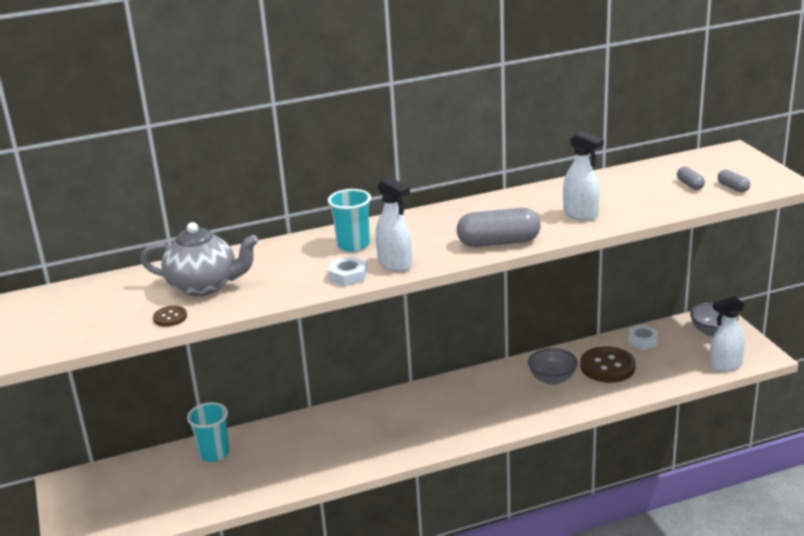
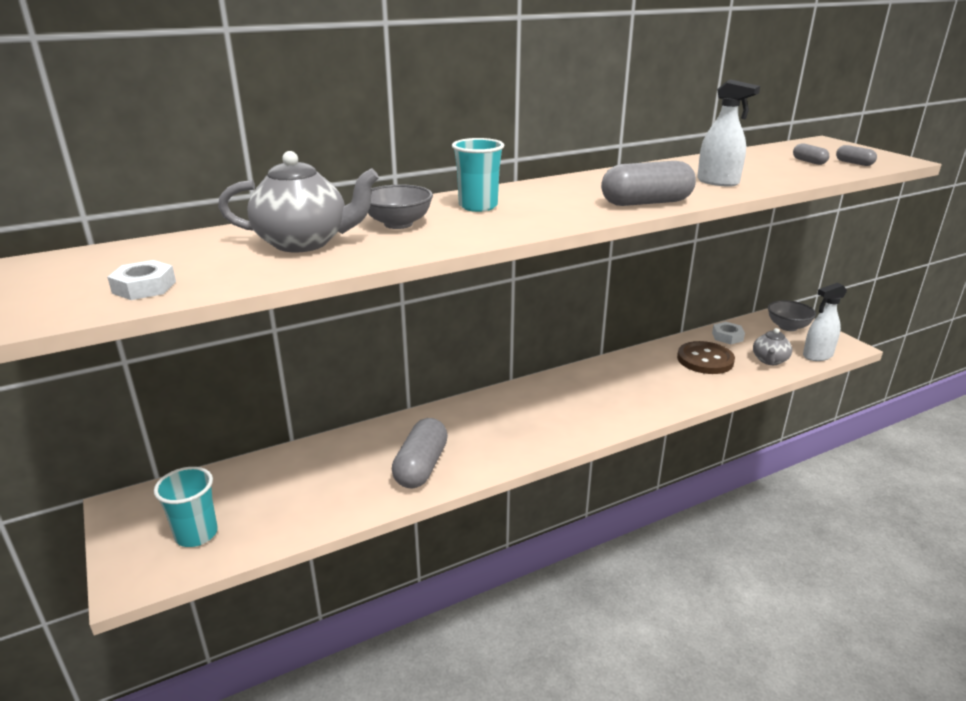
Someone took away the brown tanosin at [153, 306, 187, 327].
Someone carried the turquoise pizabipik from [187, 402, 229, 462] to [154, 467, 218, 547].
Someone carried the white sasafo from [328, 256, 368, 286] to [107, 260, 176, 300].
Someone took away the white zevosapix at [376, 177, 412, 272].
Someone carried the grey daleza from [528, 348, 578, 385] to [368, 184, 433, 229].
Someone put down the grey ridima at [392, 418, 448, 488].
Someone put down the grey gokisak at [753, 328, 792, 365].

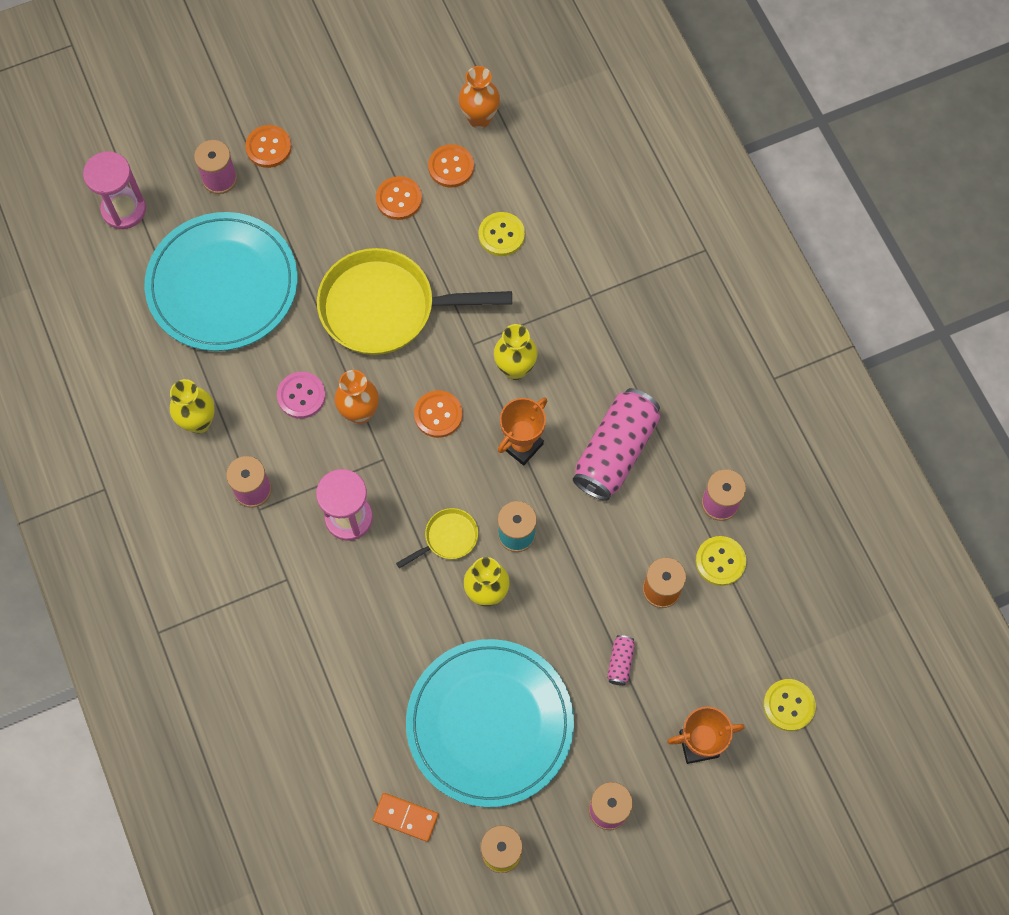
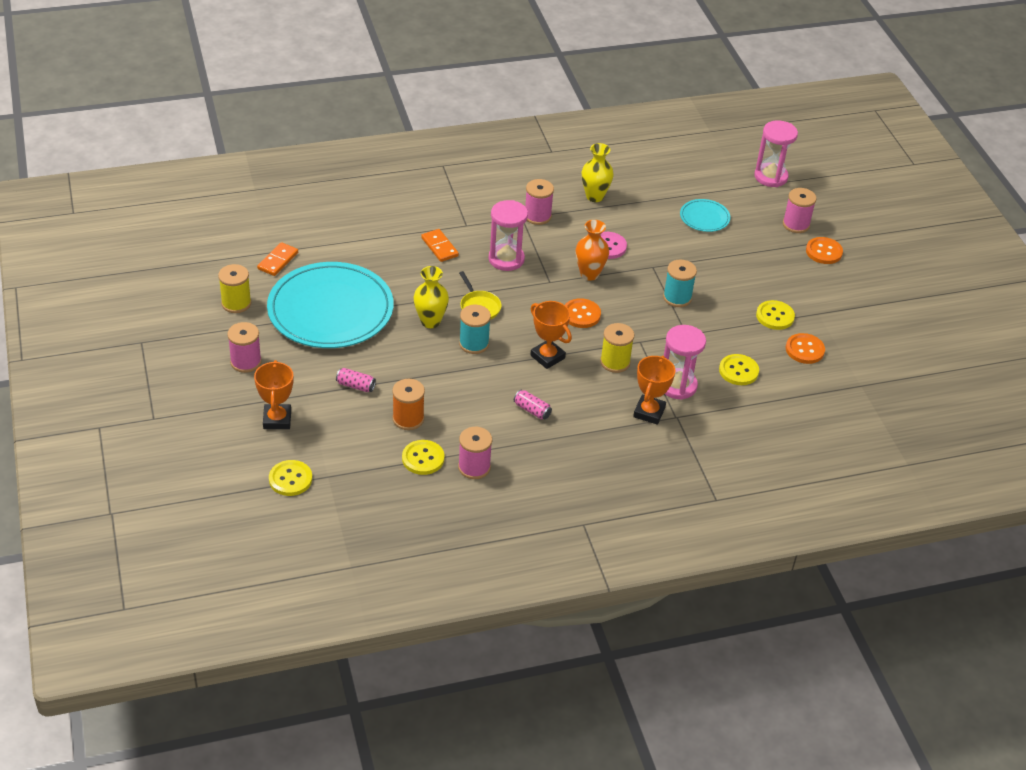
Someone scaled the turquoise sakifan at [144, 212, 298, 351] by 0.44.
Someone swapped the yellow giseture at [317, 248, 512, 355] for the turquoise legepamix at [663, 260, 697, 307].
Someone repainted the orange tanosin at [376, 176, 422, 220], which became the yellow tanosin at [756, 300, 795, 330].
Someone took away the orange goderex at [459, 66, 500, 129].
Someone swapped the yellow goderex at [494, 324, 537, 380] for the yellow legepamix at [600, 323, 634, 373].
Someone scaled the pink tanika at [573, 388, 660, 501] by 0.42.
Someone put down the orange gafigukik at [421, 229, 459, 262].
Someone put down the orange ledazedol at [633, 356, 675, 425].
Someone put down the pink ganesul at [664, 325, 706, 400].

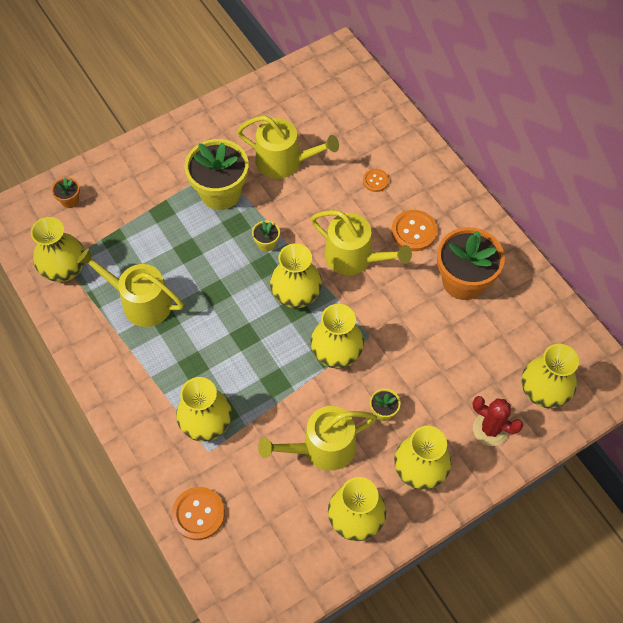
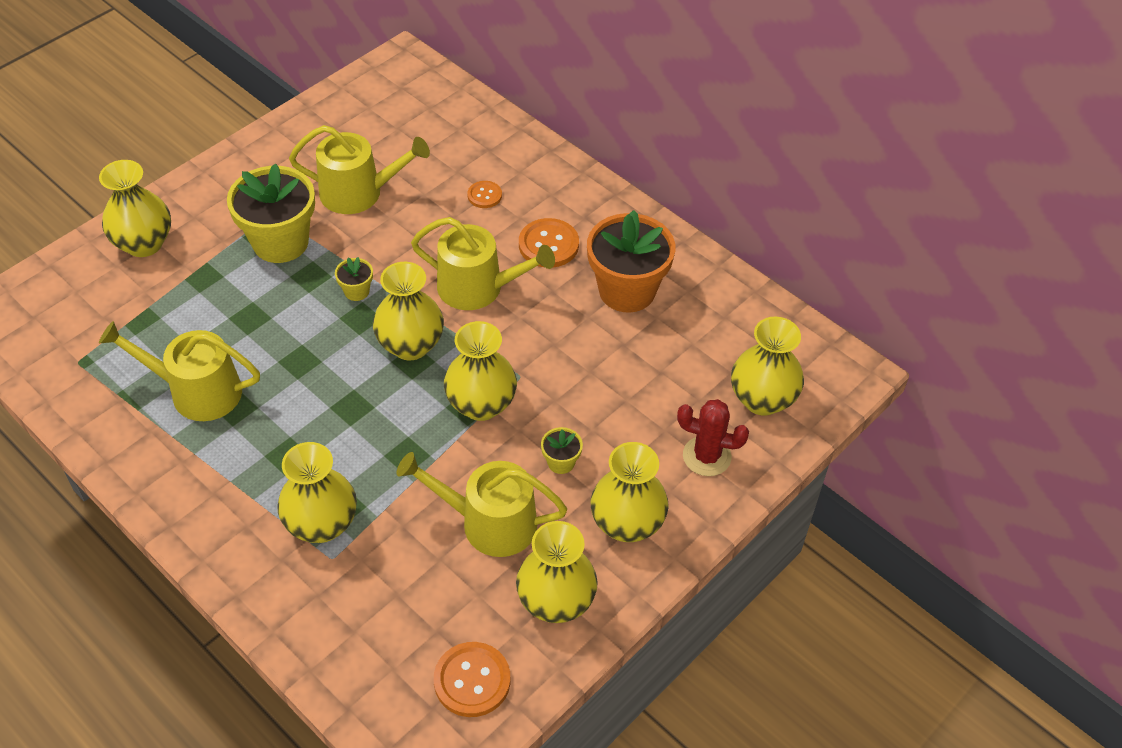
Someone carried the yellow goderex from [31, 217, 84, 282] to [99, 160, 171, 257].
Someone took away the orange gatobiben at [52, 178, 80, 208].
Someone carried the orange tanosin from [172, 487, 225, 540] to [434, 642, 510, 717].
Someone rotated the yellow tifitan at [258, 406, 377, 471] by 45 degrees clockwise.

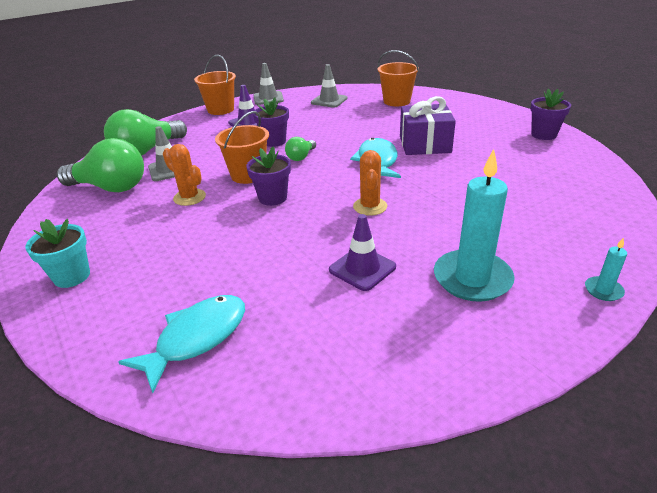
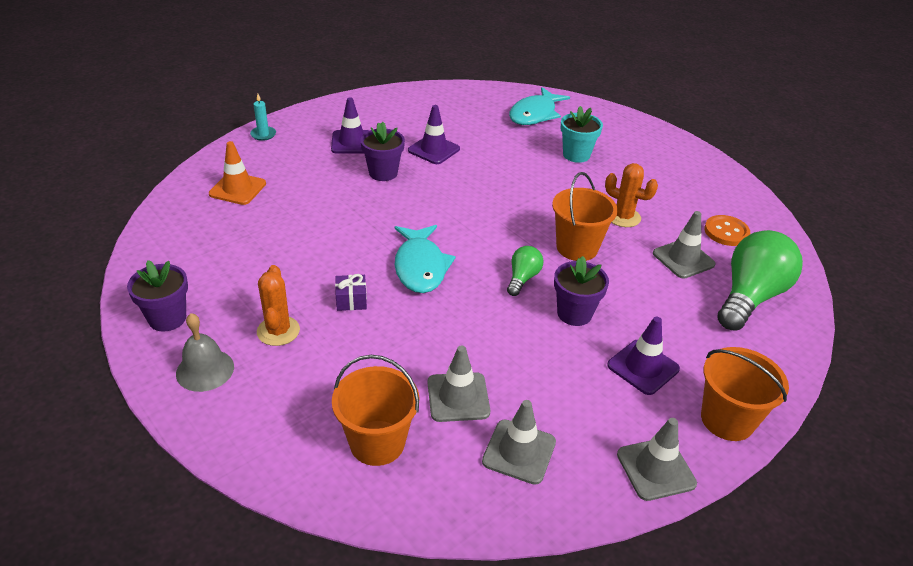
Someone carried the turquoise gatobiben from [25, 219, 90, 288] to [561, 106, 603, 163].
Someone swapped the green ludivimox at [57, 138, 144, 192] for the orange tanosin at [704, 215, 750, 246].
Someone carried the purple gatobiben from [246, 147, 291, 206] to [360, 122, 405, 181].
Someone carried the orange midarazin from [353, 150, 387, 216] to [257, 265, 300, 346].
Someone scaled the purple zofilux at [400, 96, 456, 155] by 0.45.
Someone swapped the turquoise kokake at [434, 149, 515, 302] for the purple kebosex at [331, 97, 370, 154].
Someone put down the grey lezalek at [176, 313, 234, 392].
Someone put down the orange kebosex at [209, 141, 266, 205].
Someone put down the grey kebosex at [428, 345, 490, 422].

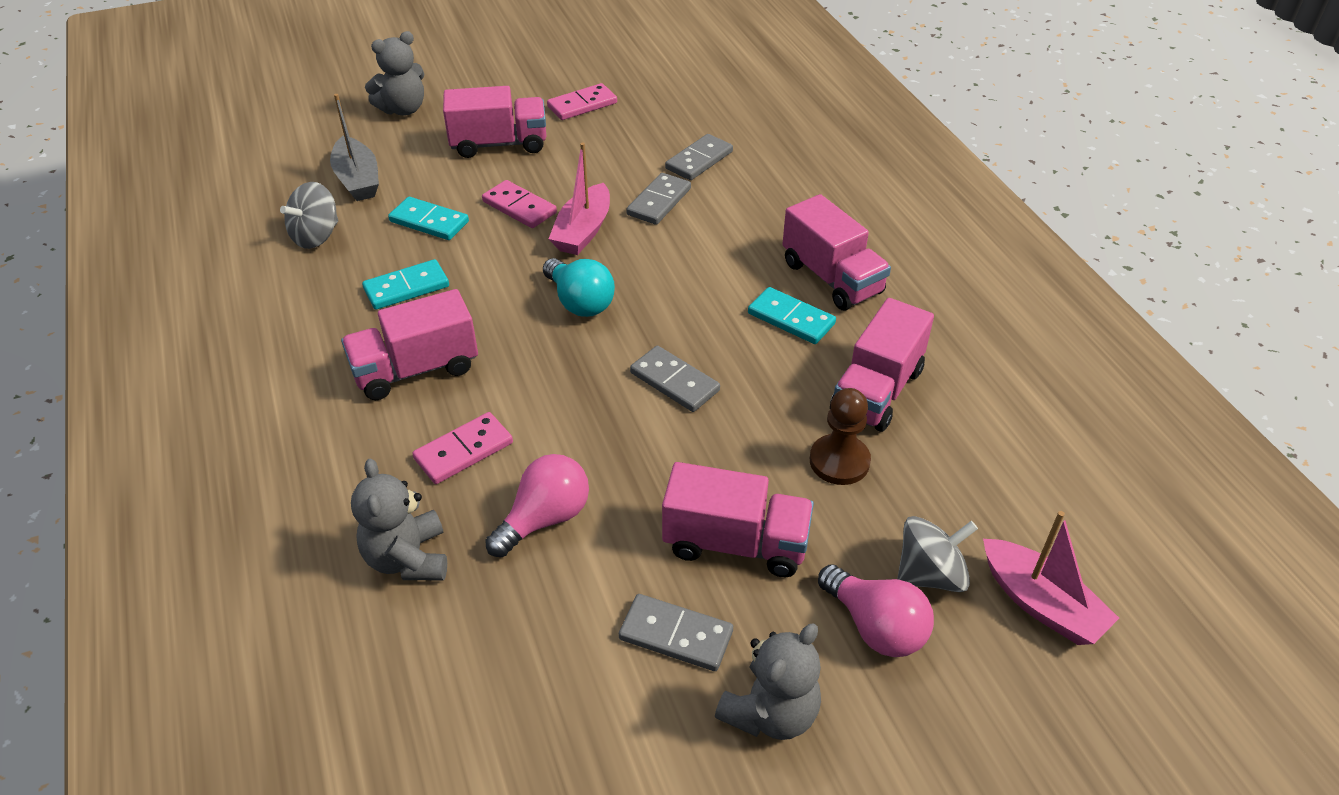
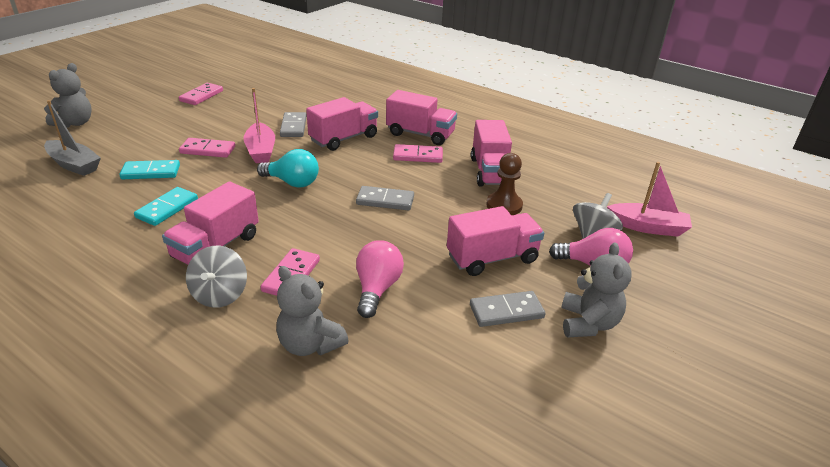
Someone carried the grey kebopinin from [280, 182, 338, 249] to [186, 245, 247, 308].
Someone carried the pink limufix from [443, 86, 546, 158] to [306, 97, 378, 151].
Someone took away the grey gafigukik at [665, 134, 733, 180].
Someone repainted the turquoise gafigukik at [748, 287, 836, 344], which became the pink gafigukik at [393, 144, 443, 163].

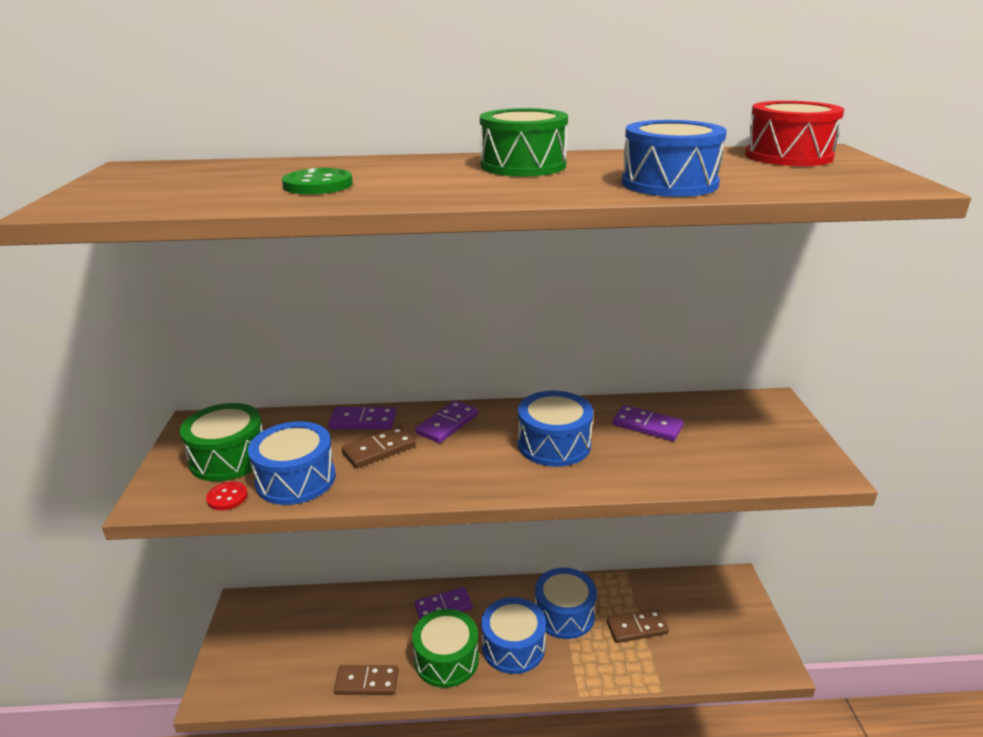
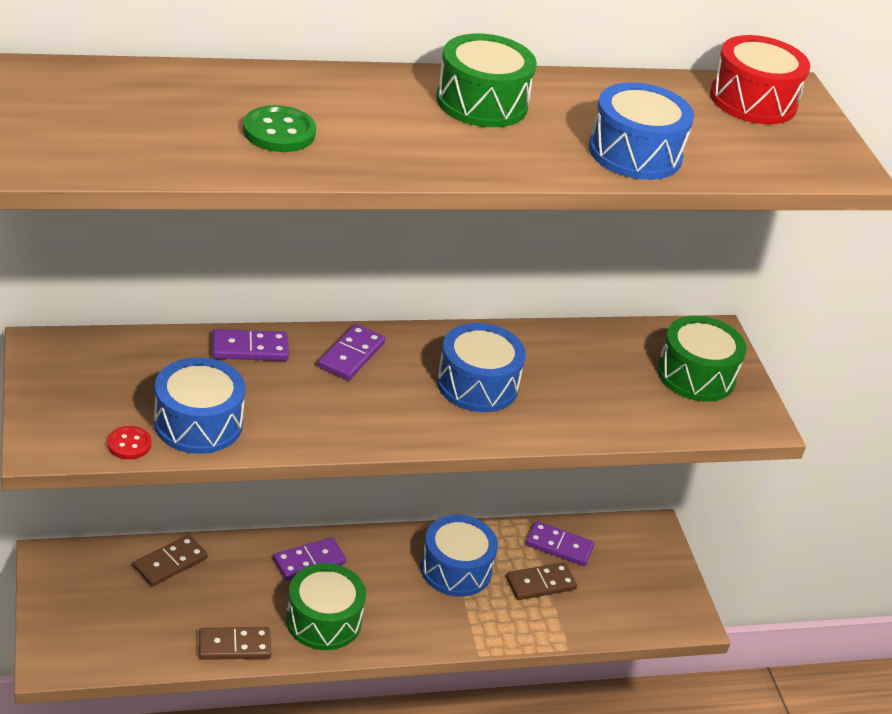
Someone carried the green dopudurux from [180, 403, 263, 481] to [657, 316, 747, 402].
Someone carried the brown gafigukik from [342, 426, 416, 468] to [133, 535, 208, 586].
Someone took away the blue dopudurux at [481, 597, 546, 674].
Someone carried the purple gafigukik from [613, 405, 684, 441] to [526, 521, 594, 566].

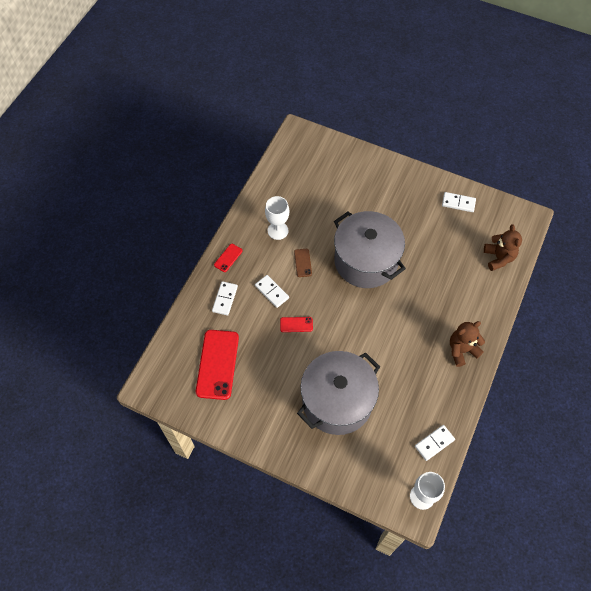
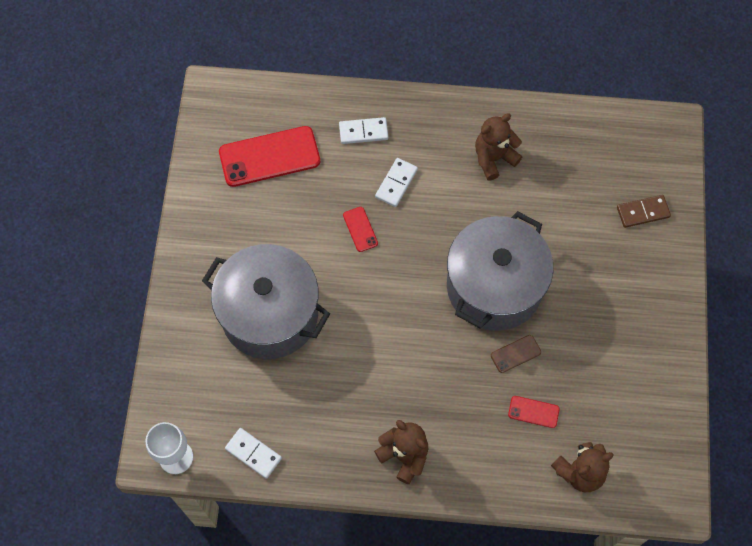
Someone carried the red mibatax from [214, 244, 242, 272] to [508, 396, 560, 428].
Someone swapped the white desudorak at [265, 196, 289, 240] for the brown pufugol at [475, 113, 522, 181].
Someone carried the brown mibatax from [294, 249, 312, 277] to [491, 335, 541, 373].
Someone took away the white gafigukik at [442, 192, 476, 212].
Someone put down the brown gafigukik at [617, 195, 671, 228].

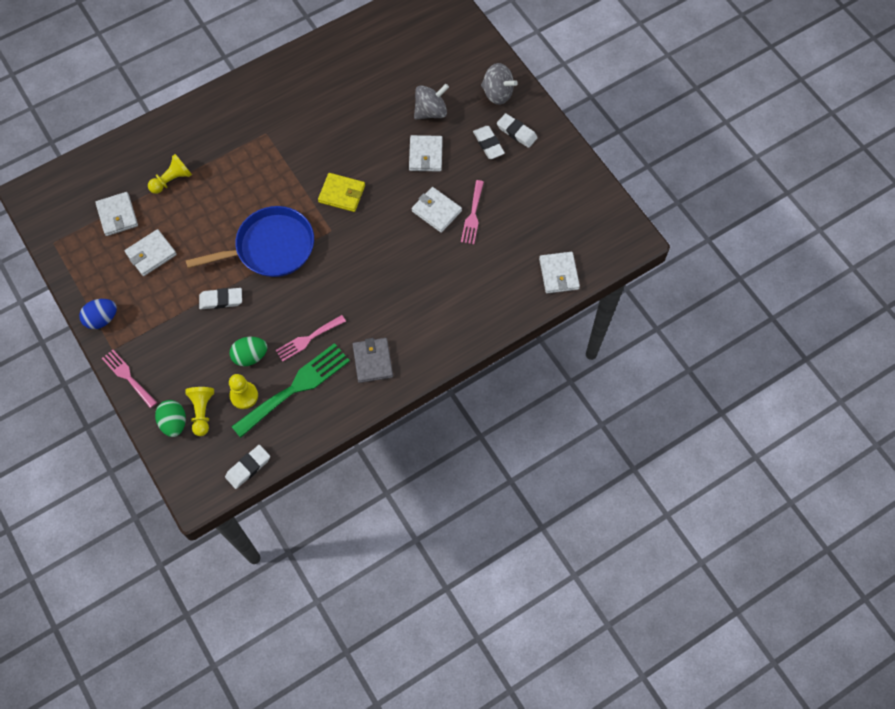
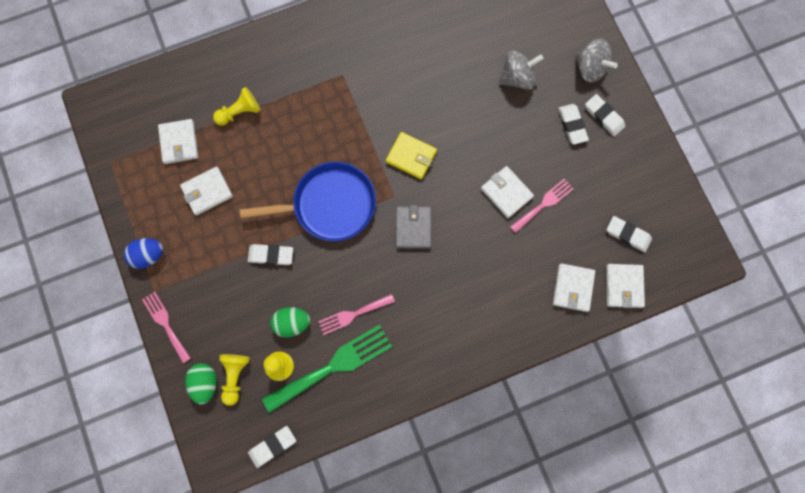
Someone carried the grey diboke from [352, 338, 393, 383] to [396, 205, 432, 249].
Someone carried the white diboke from [409, 135, 443, 172] to [553, 263, 595, 312].
Someone rotated the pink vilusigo at [461, 180, 484, 244] by 150 degrees counterclockwise.
Someone put down the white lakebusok at [607, 216, 652, 252].

